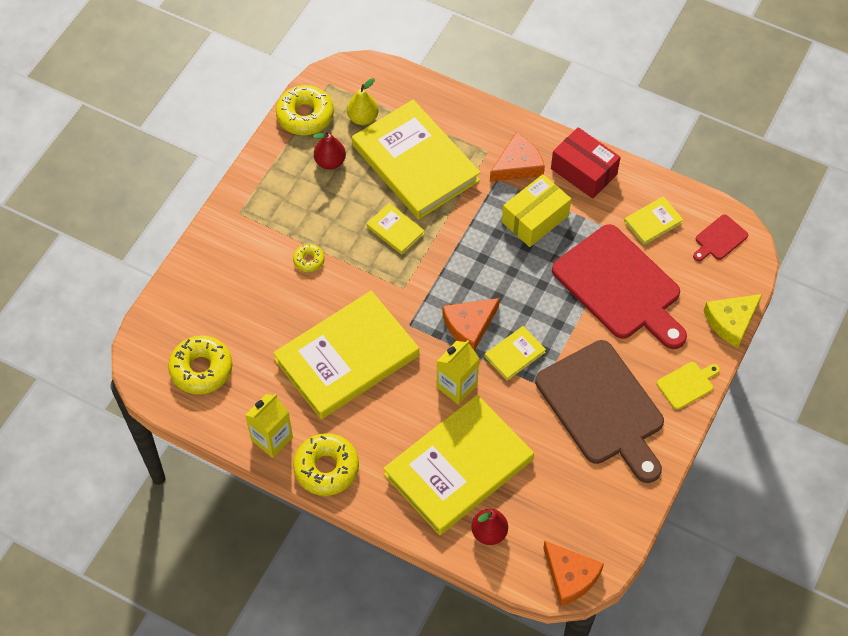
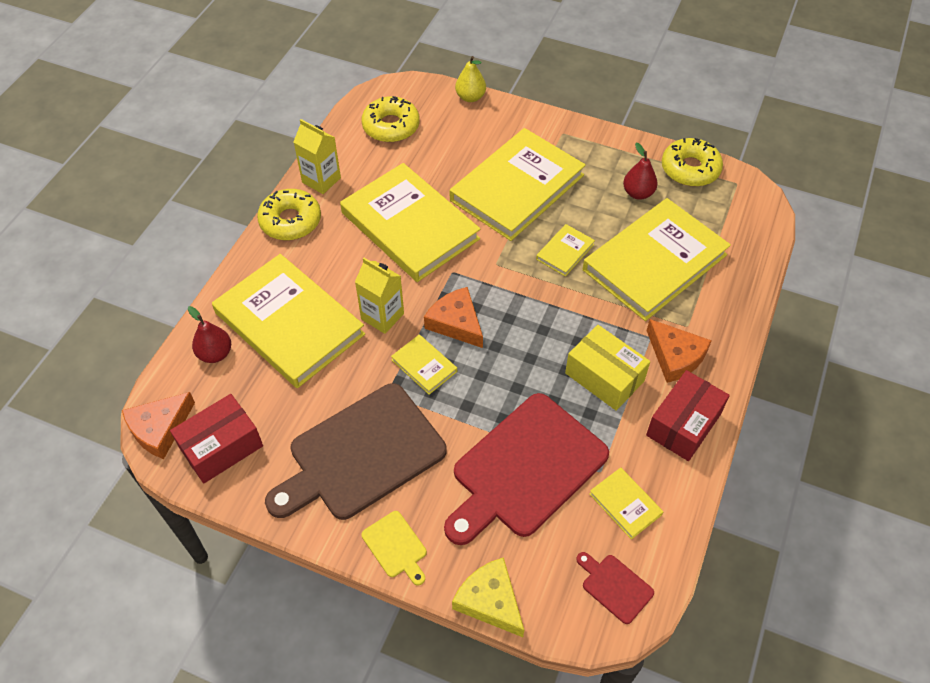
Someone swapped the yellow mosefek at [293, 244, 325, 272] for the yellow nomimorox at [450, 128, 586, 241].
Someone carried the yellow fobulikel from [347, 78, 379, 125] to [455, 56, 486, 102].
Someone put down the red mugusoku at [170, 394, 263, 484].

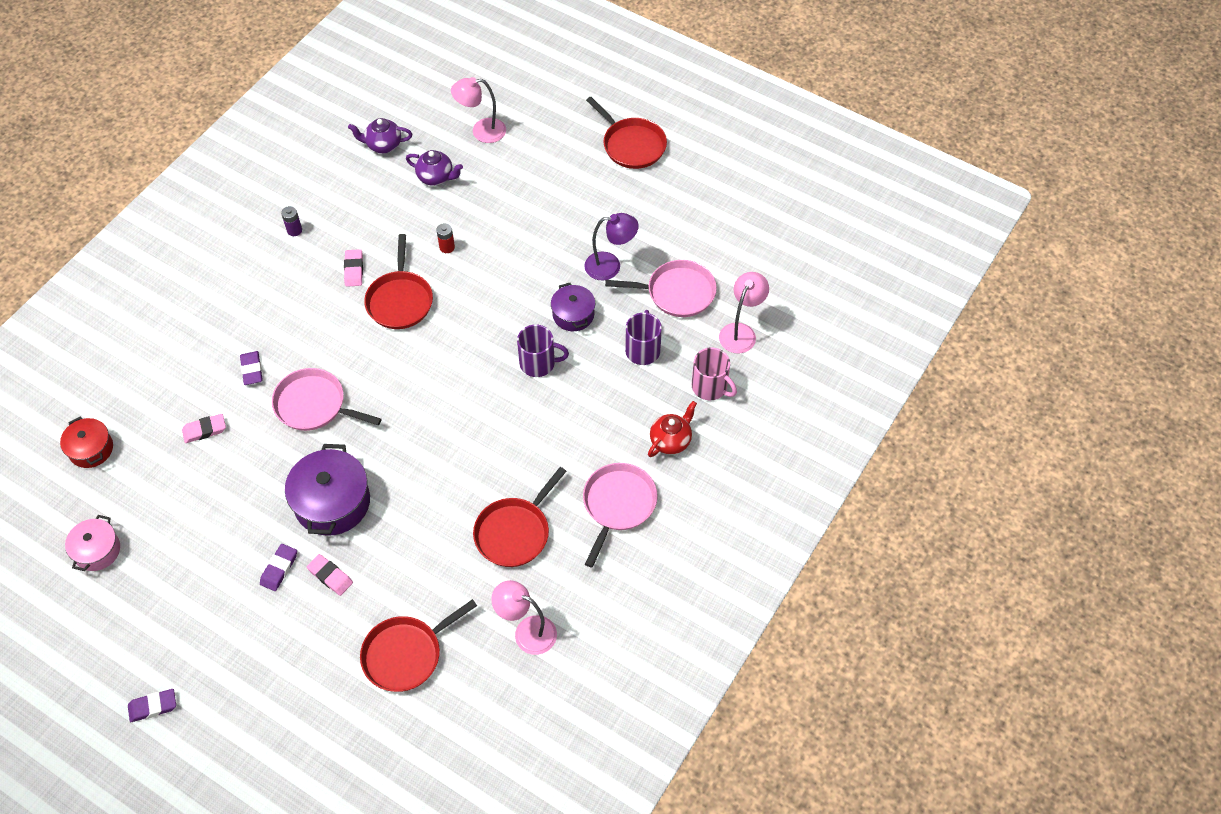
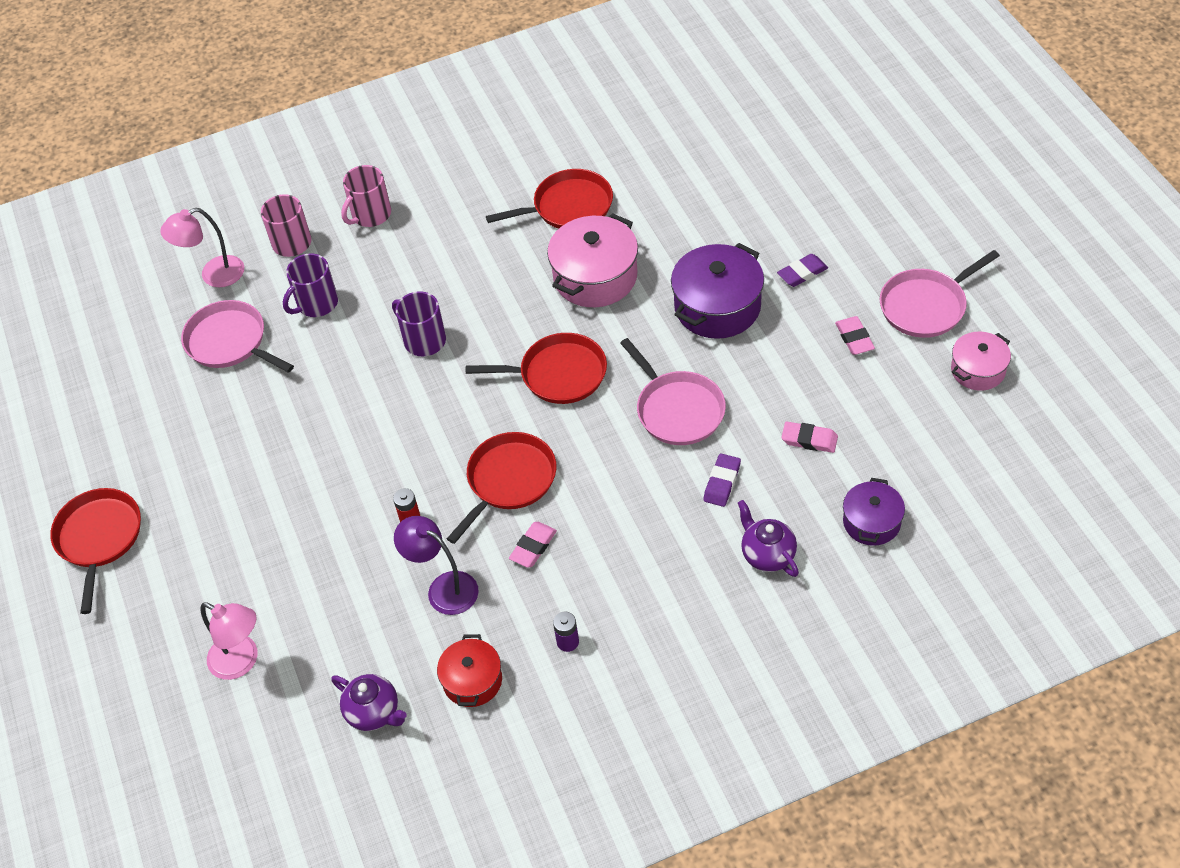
Someone carried the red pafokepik from [60, 417, 113, 468] to [437, 634, 502, 707].
Someone took away the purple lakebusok at [128, 689, 176, 722].
Someone carried the pink lakebusok from [307, 554, 353, 596] to [835, 316, 875, 355].
Someone carried the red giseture from [360, 599, 477, 692] to [466, 333, 607, 404].
Someone carried the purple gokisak from [406, 150, 463, 186] to [738, 500, 799, 577].
Someone took away the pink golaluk at [491, 580, 557, 655].
Someone carried the purple pafokepik from [551, 283, 595, 331] to [843, 478, 905, 546].
Someone carried the pink giseture from [583, 463, 658, 567] to [880, 250, 1000, 338].
Someone carried the purple golaluk from [584, 213, 639, 280] to [394, 516, 478, 615].
Someone swapped the red gokisak at [648, 401, 697, 457] for the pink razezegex at [341, 165, 391, 227].
Someone put down the pink pafokepik at [547, 213, 638, 307].

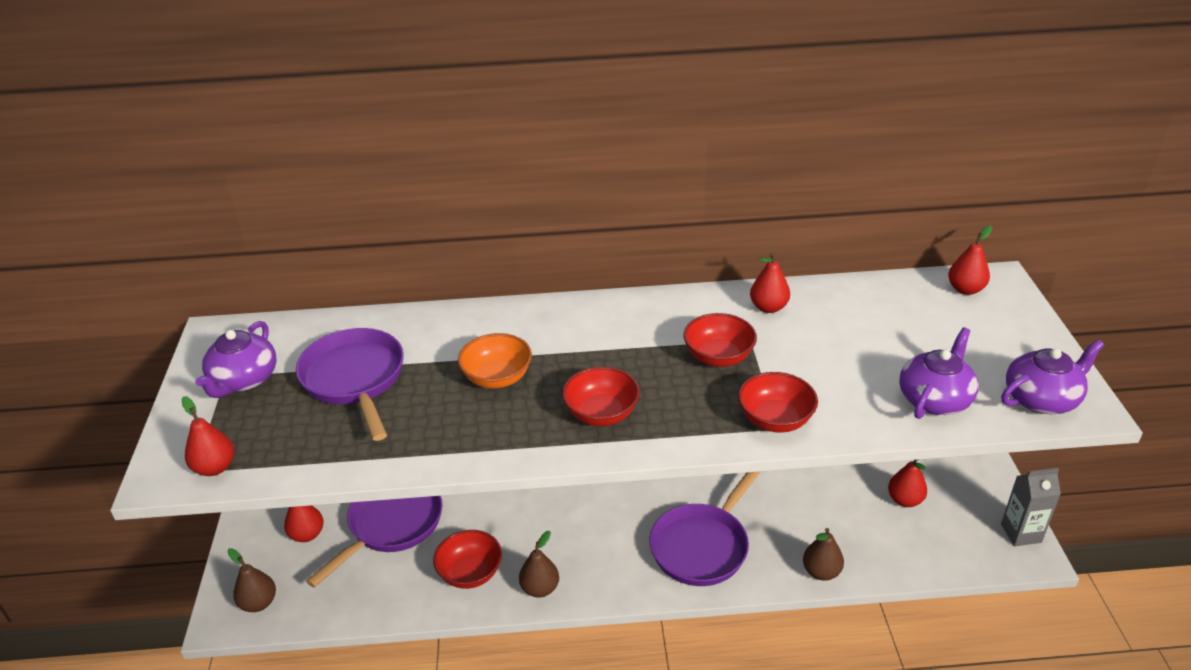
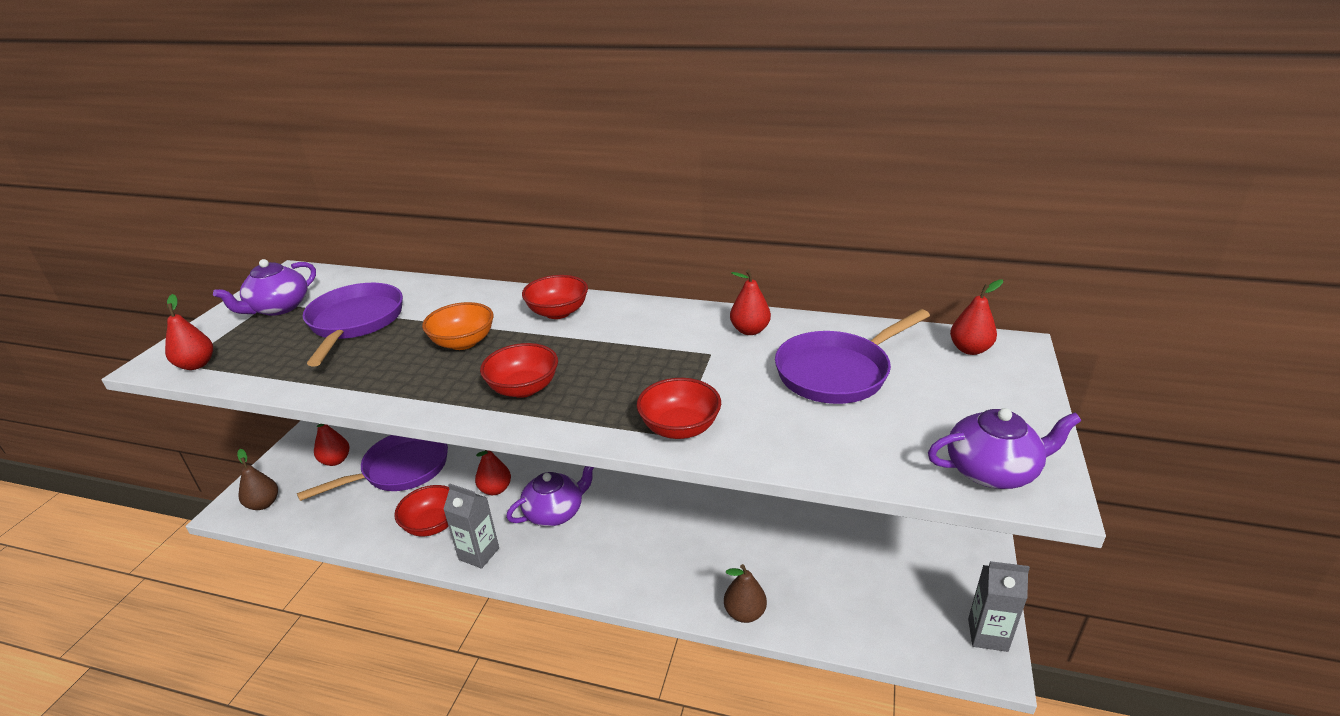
Someone swapped the brown fobulikel at [519, 531, 559, 598] for the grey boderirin at [443, 483, 499, 569].
Someone carried the purple giseture from [650, 471, 761, 586] to [775, 309, 930, 404].
Someone carried the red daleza from [684, 313, 757, 367] to [522, 275, 588, 319].
Someone carried the red fobulikel from [888, 460, 927, 507] to [475, 450, 511, 495].
Someone carried the purple gokisak from [899, 327, 978, 419] to [506, 466, 594, 527].

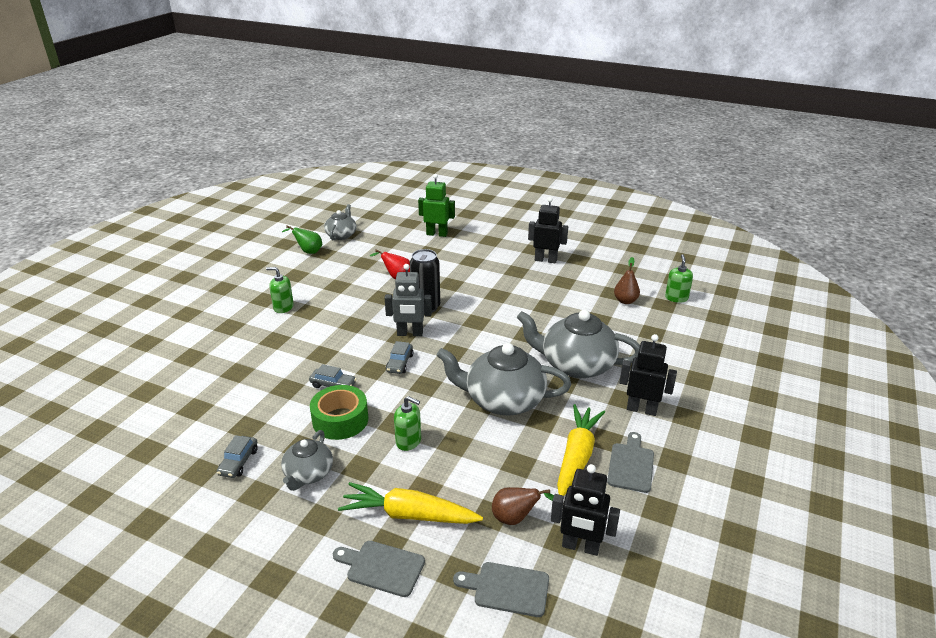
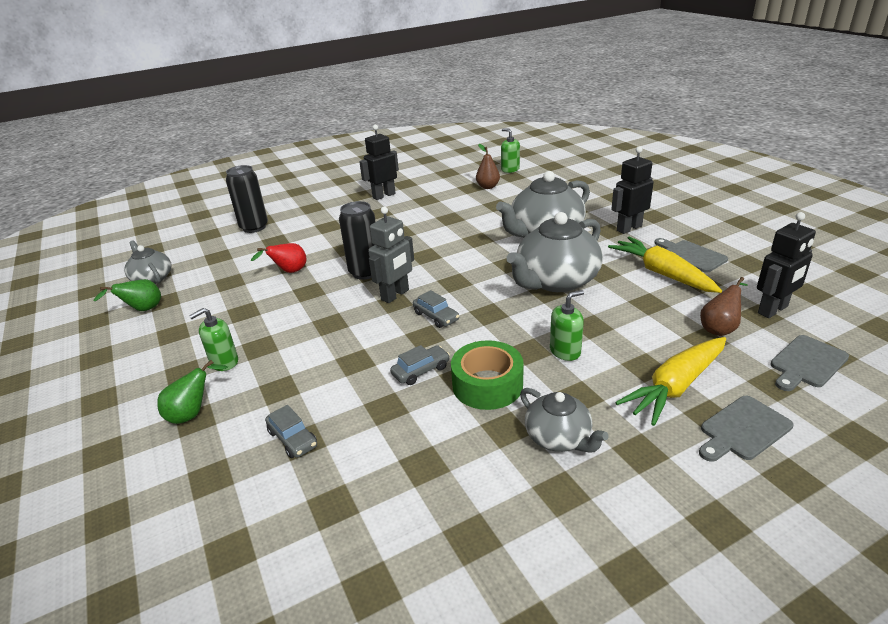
Someone carried the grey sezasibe from [217, 435, 258, 478] to [265, 405, 317, 458].
Someone swapped the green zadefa at [418, 174, 455, 237] for the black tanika at [226, 165, 268, 233].
Someone put down the green fobulikel at [157, 360, 228, 424].

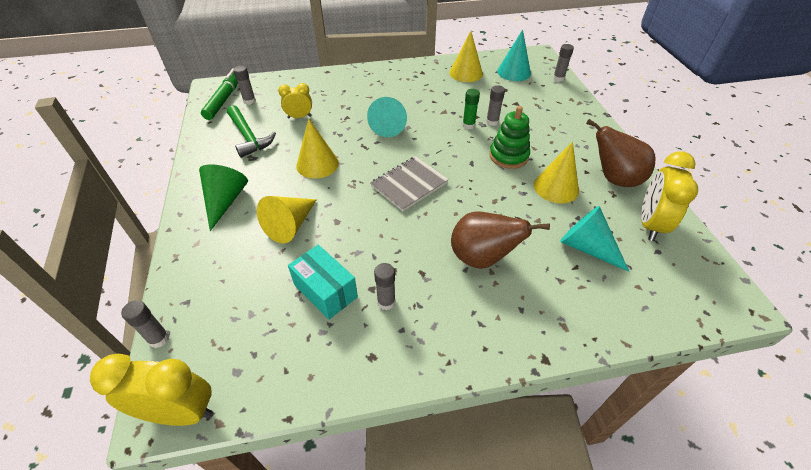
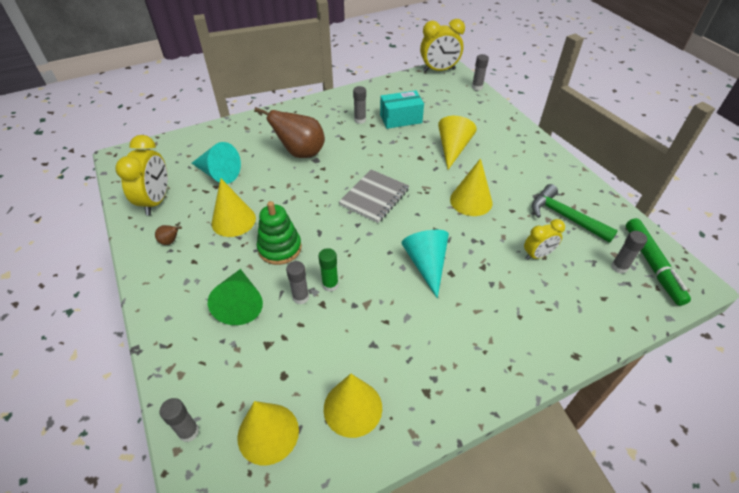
Someone carried the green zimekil from [199, 164, 248, 231] to [208, 269, 263, 325].
Someone rotated the turquoise mugusoku at [288, 245, 358, 320] by 45 degrees counterclockwise.
Someone repainted the turquoise zimekil at [497, 29, 531, 81], which became the yellow zimekil at [237, 401, 299, 465].
Someone scaled the brown fobulikel at [586, 119, 655, 187] by 0.41.

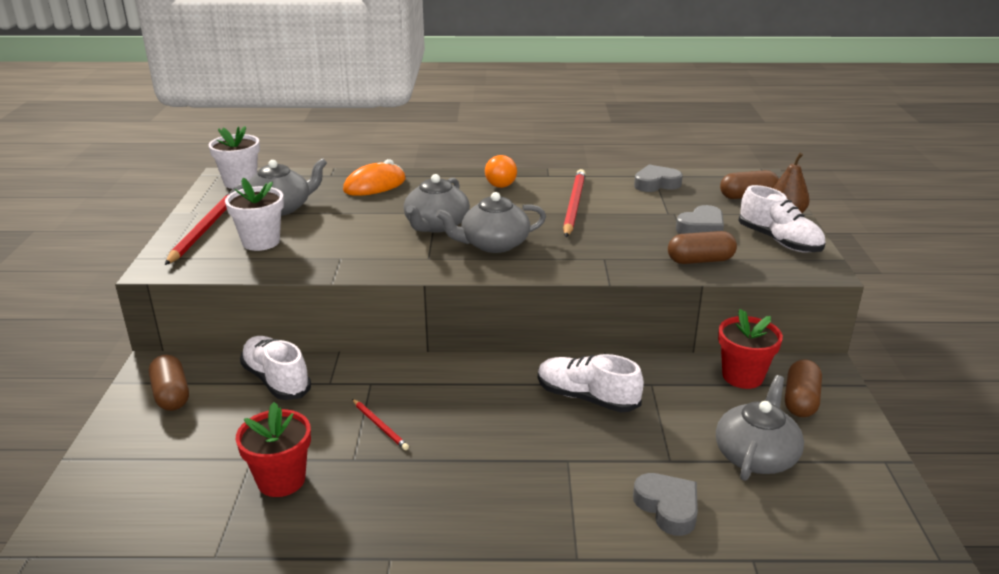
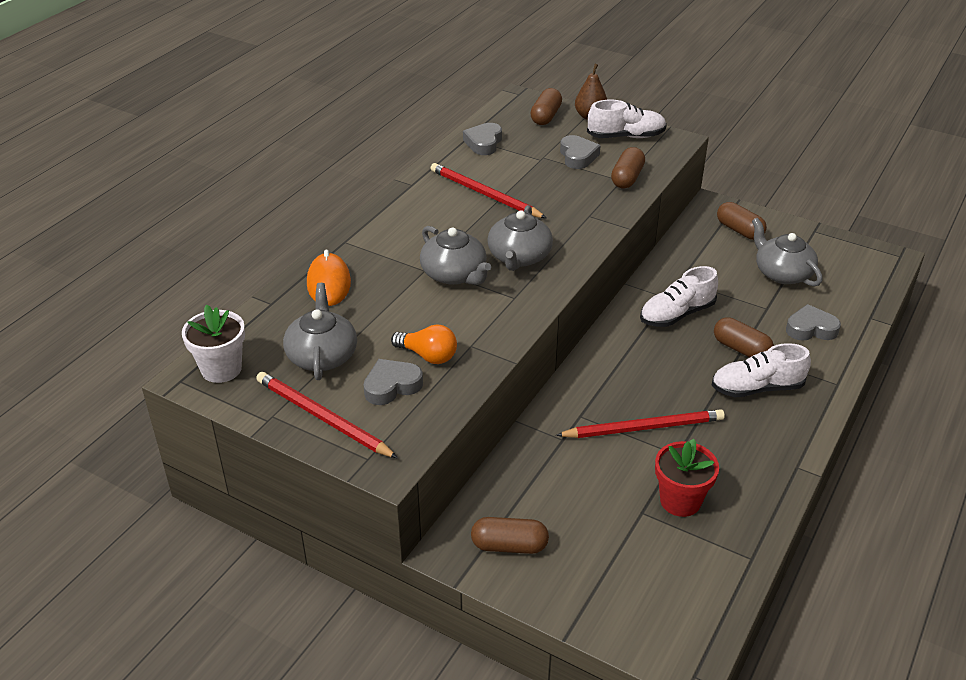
Someone swapped the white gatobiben at [225, 178, 284, 251] for the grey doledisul at [363, 359, 423, 405].
Someone carried the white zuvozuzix from [240, 336, 311, 400] to [712, 343, 811, 397].
Someone scaled the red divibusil at [352, 399, 409, 450] by 1.98.
Someone carried the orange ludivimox from [485, 155, 517, 188] to [391, 324, 457, 364].
Someone took away the red gatobiben at [718, 309, 783, 389].
Someone put down the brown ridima at [714, 317, 774, 358].

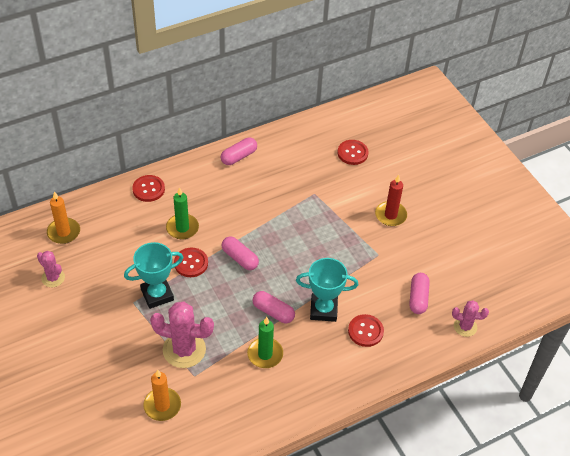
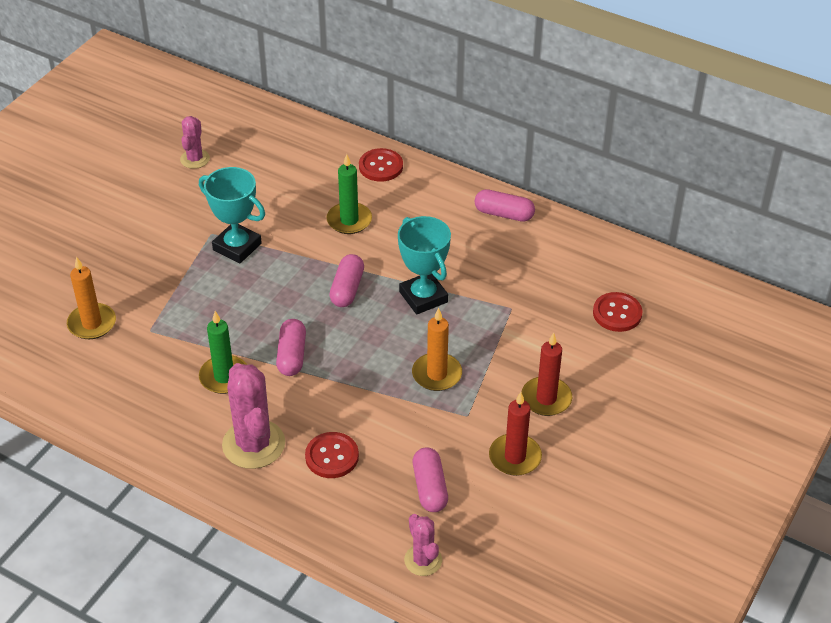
Someone carried the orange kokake from [47, 191, 80, 244] to [412, 308, 462, 391].
Someone carried the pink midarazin from [150, 302, 214, 368] to [222, 363, 285, 469].
Someone took away the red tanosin at [174, 248, 208, 277].
Someone carried the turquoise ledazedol from [296, 258, 358, 322] to [398, 216, 451, 315].
Someone rotated the pink ridima at [409, 273, 430, 314] by 75 degrees counterclockwise.
Someone put down the red kokake at [489, 392, 542, 476].

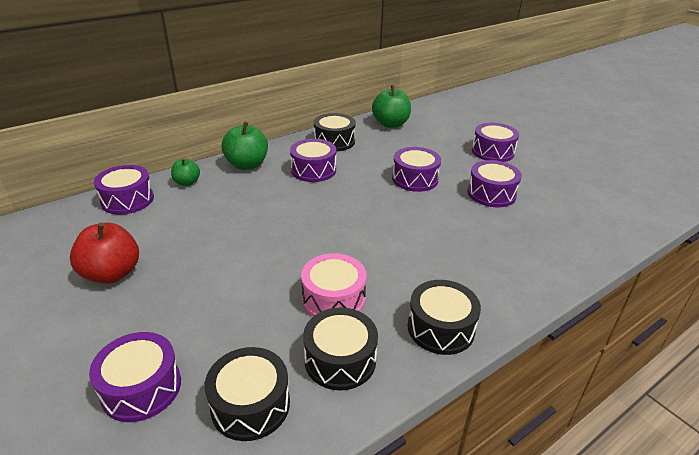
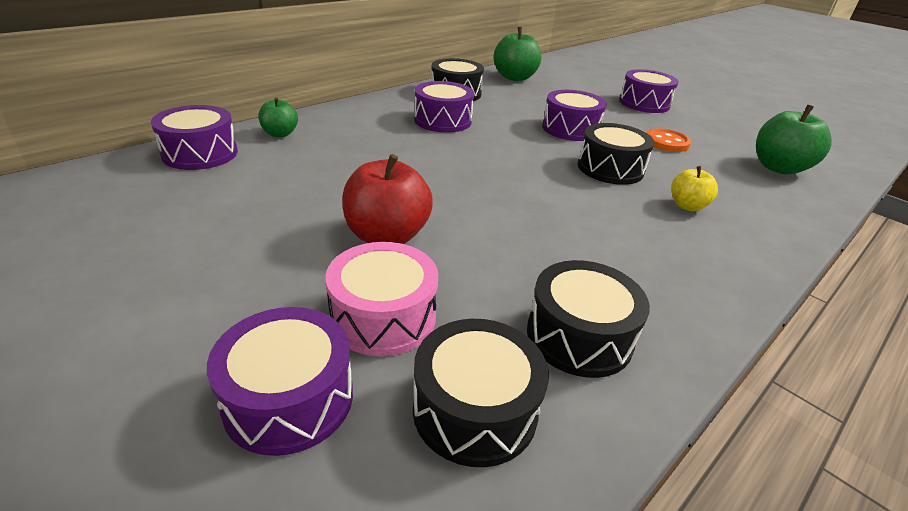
Someone carried the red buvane from [70, 223, 139, 284] to [342, 154, 433, 244].
Someone carried the green buvane from [221, 122, 268, 170] to [756, 105, 832, 175].
Someone carried the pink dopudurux from [301, 253, 367, 317] to [326, 242, 438, 356].
Someone carried the black dopudurux from [408, 280, 481, 355] to [578, 123, 654, 185].
Someone swapped the purple dopudurux at [467, 160, 522, 207] for the orange tanosin at [647, 128, 691, 152].
Someone put down the yellow buvane at [671, 166, 718, 211].

